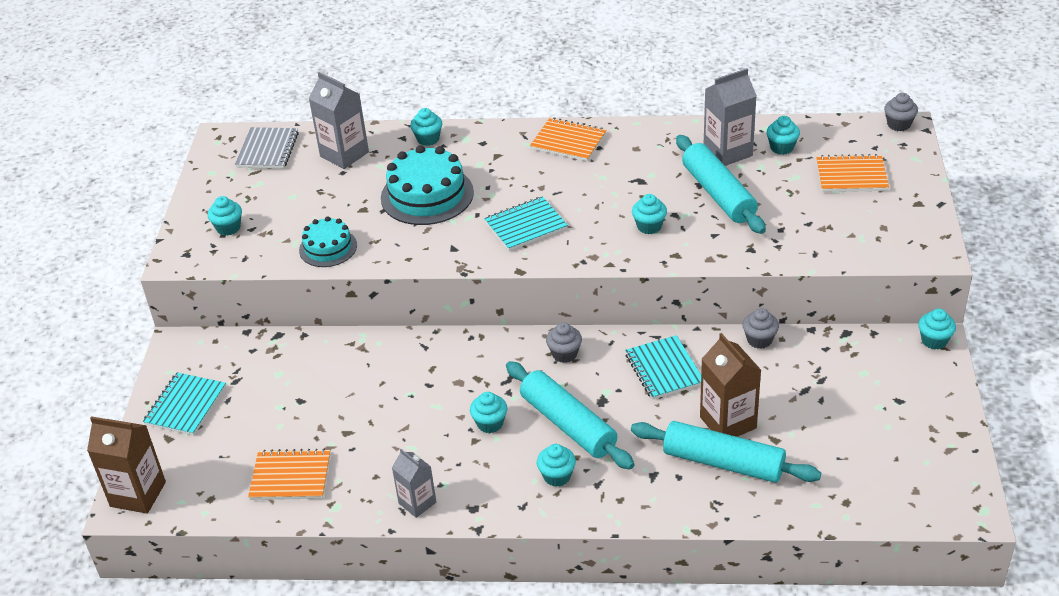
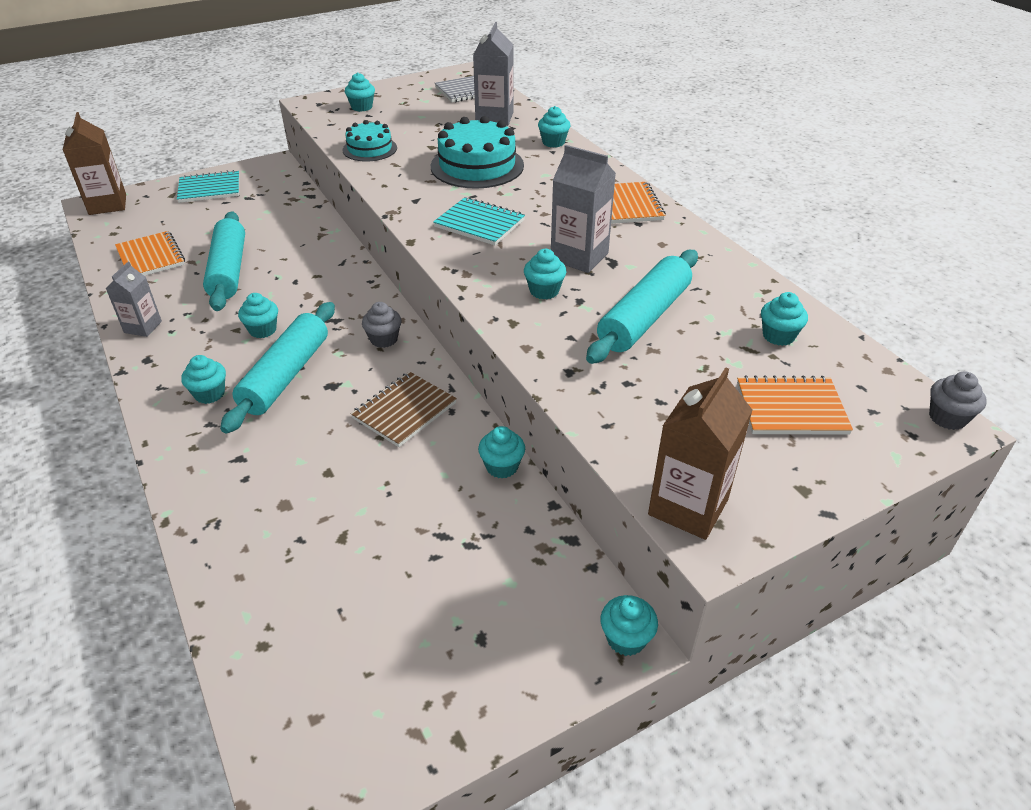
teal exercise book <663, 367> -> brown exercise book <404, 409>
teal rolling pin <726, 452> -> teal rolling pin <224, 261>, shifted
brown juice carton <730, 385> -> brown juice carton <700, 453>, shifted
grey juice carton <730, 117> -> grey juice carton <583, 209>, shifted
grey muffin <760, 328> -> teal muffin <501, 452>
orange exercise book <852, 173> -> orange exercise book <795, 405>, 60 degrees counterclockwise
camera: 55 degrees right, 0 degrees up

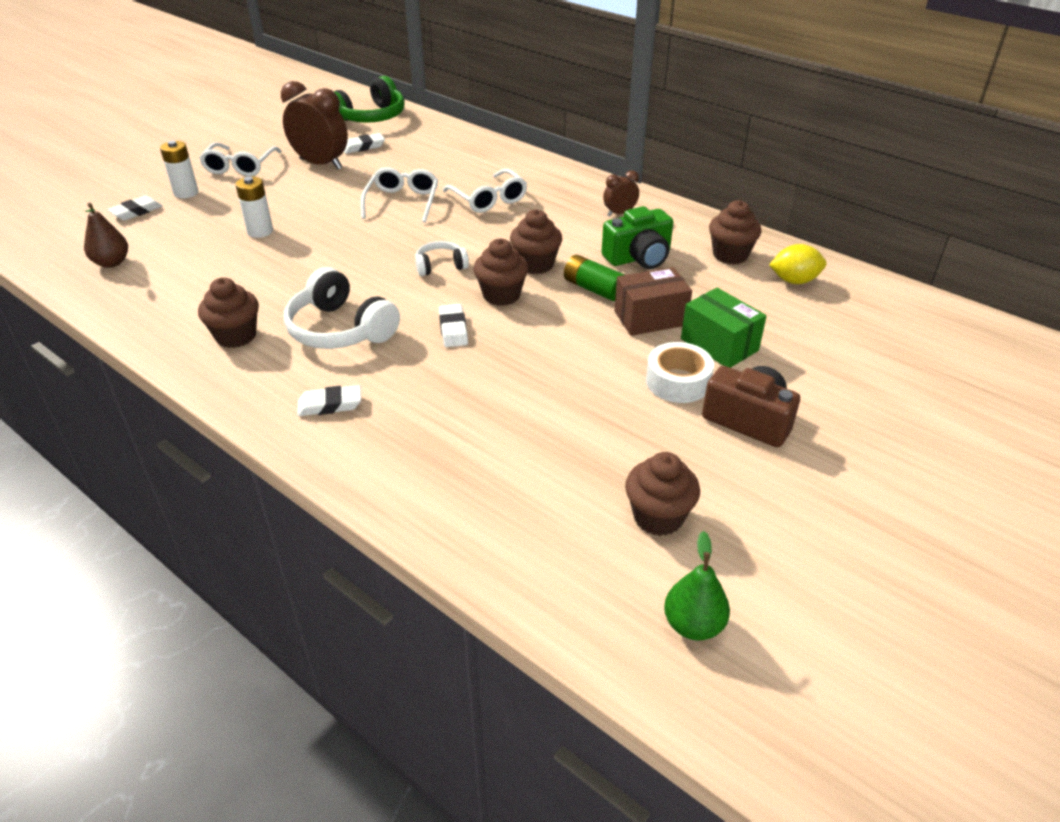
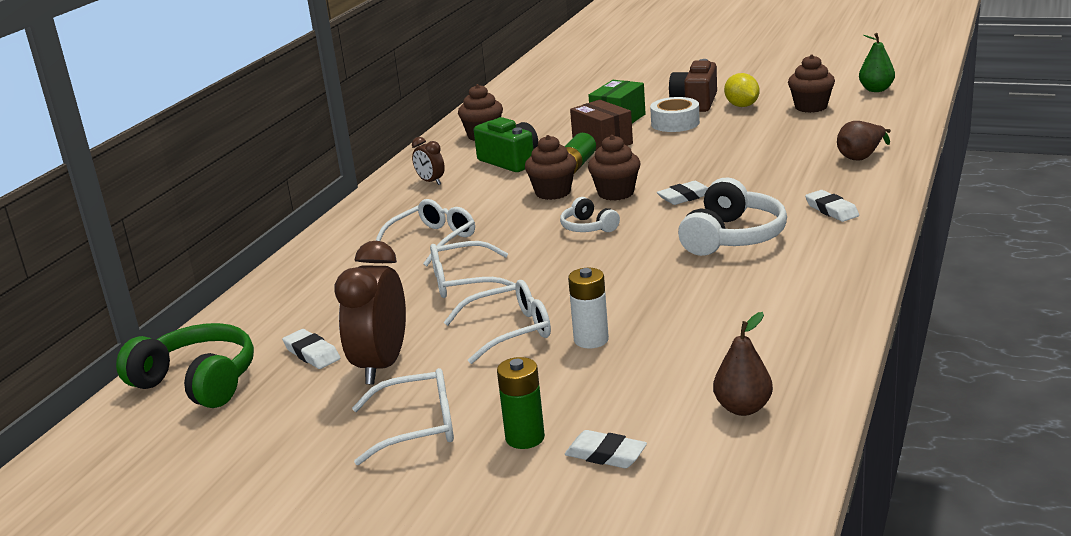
white battery <179, 169> -> emerald battery <521, 403>
brown muffin <228, 312> -> none
bright yellow toy lemon <797, 264> -> bright yellow toy lemon <742, 90>, shifted
none -> white eyeglasses <497, 322>
none -> brown toy pear <864, 141>
camera: 105 degrees left, 15 degrees down

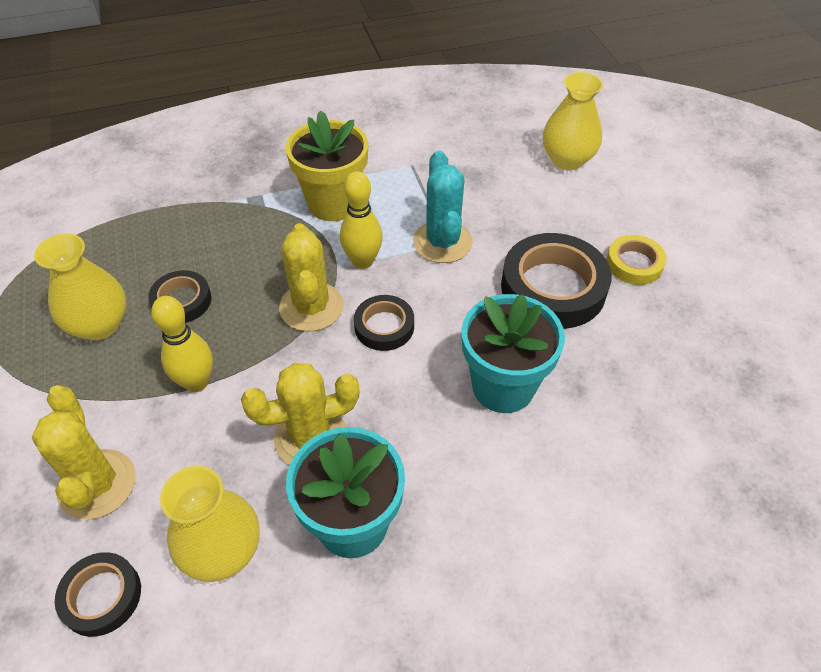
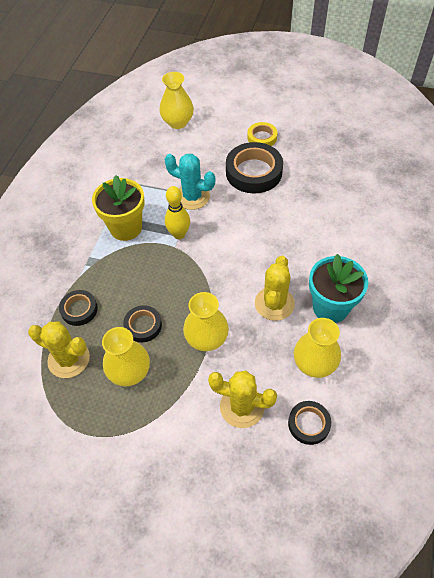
bright yellow skittle <182, 344> -> bright yellow flower vase <206, 321>
bright yellow cactus <311, 277> -> bright yellow cactus <59, 350>, shifted
jet-black sticky tape <384, 323> -> jet-black sticky tape <78, 308>, shifted
teal flower pot <513, 353> -> none
camera: 55 degrees left, 5 degrees up

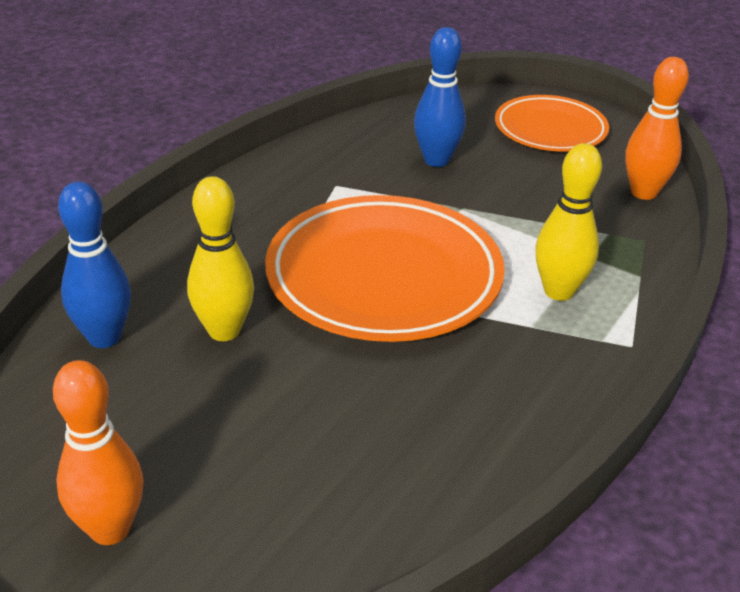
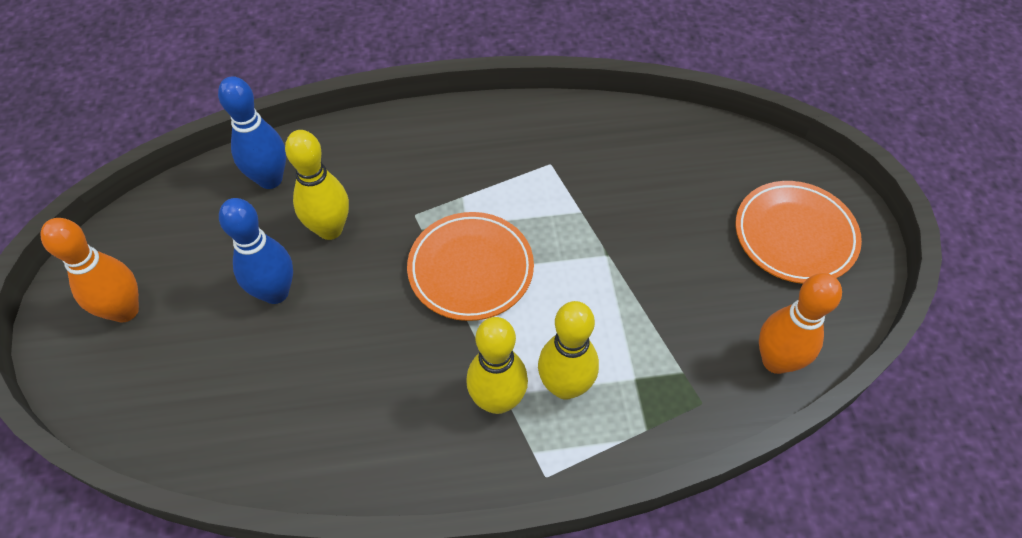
orange plate <385, 268> -> orange plate <470, 266>, x0.60
blue skittle <440, 97> -> blue skittle <256, 251>, shifted
none -> bright yellow skittle <497, 365>
camera: 50 degrees right, 20 degrees up

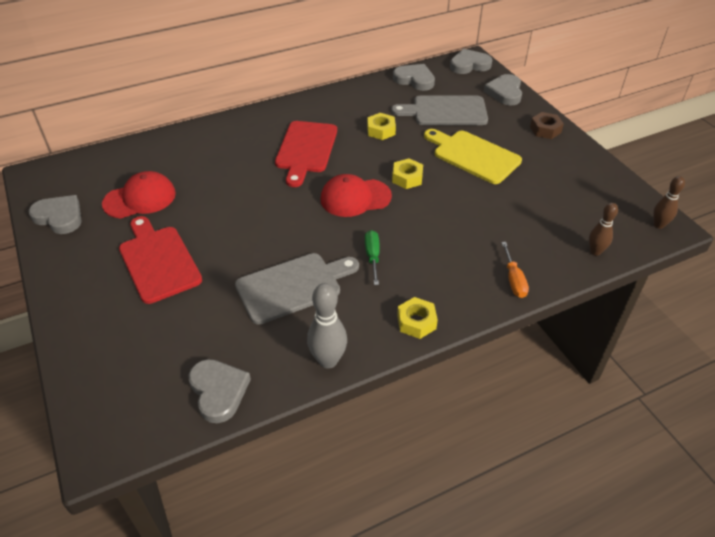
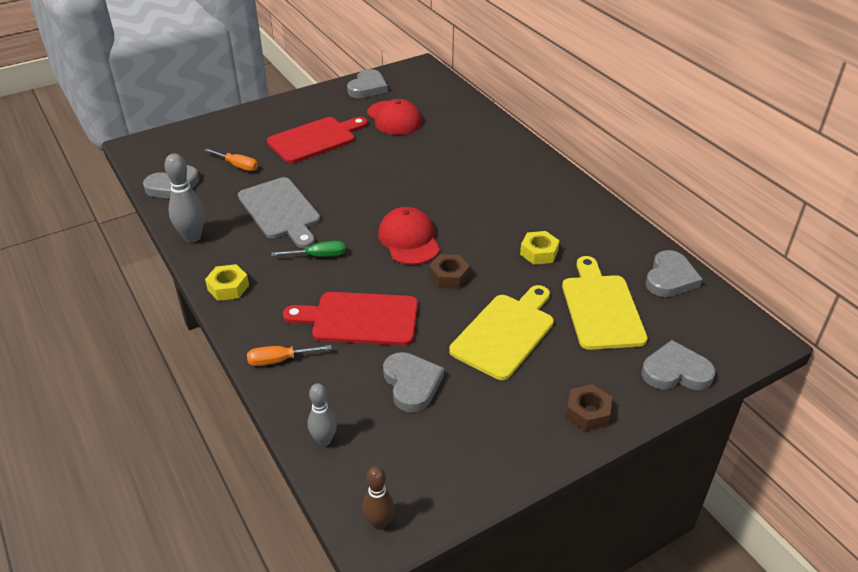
red cutting board <306, 154> -> red cutting board <350, 319>, shifted
grey cutting board <439, 110> -> bright yellow cutting board <605, 303>
bright yellow hexagon nut <407, 173> -> brown hexagon nut <449, 271>
grey love heart <471, 61> -> grey love heart <413, 382>, shifted
brown skittle <603, 229> -> grey skittle <322, 414>
none -> orange flat screwdriver <231, 159>
camera: 85 degrees right, 5 degrees down

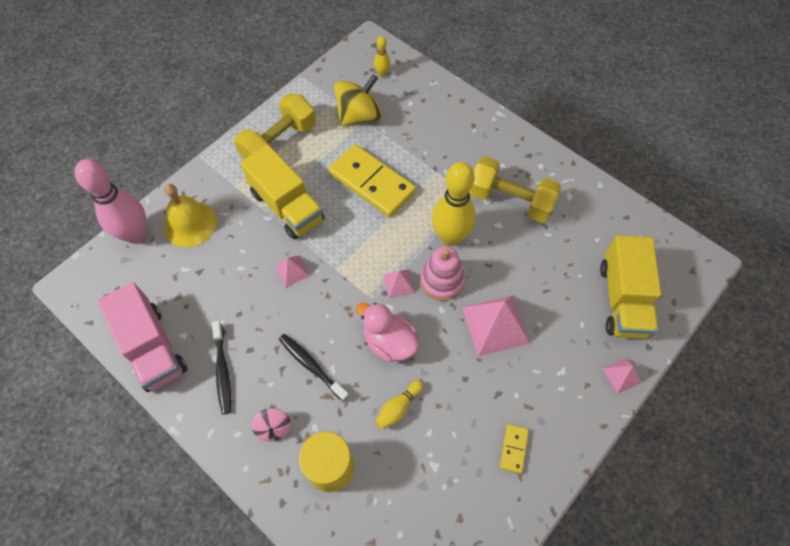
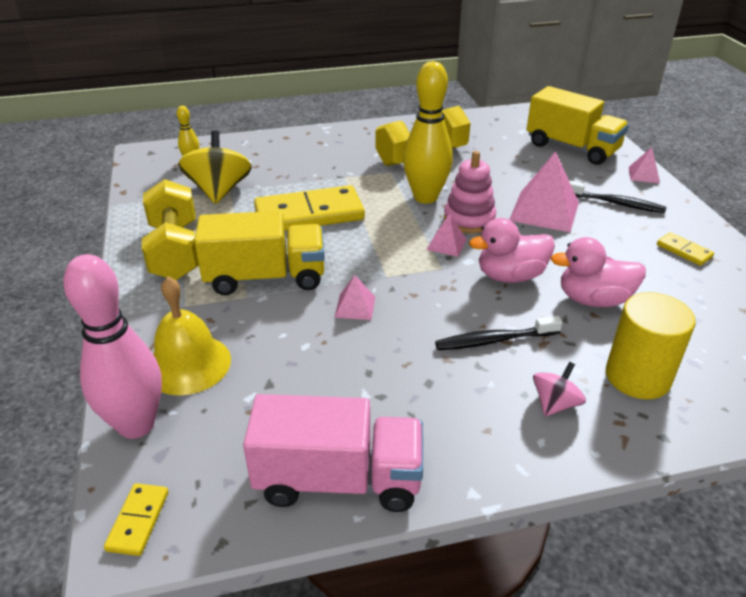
jet-black toothbrush <221, 367> -> jet-black toothbrush <617, 197>, shifted
rosy whirligig <271, 425> -> rosy whirligig <559, 389>, 75 degrees counterclockwise
bright yellow skittle <400, 404> -> rosy duck <598, 272>
none -> bright yellow domino tile <136, 519>
camera: 55 degrees left, 25 degrees down

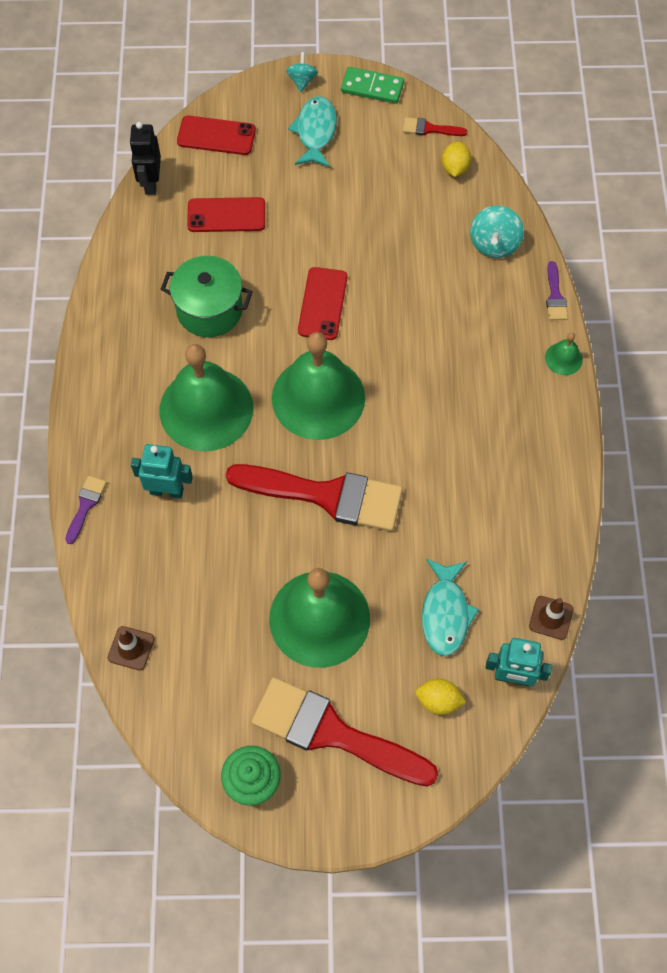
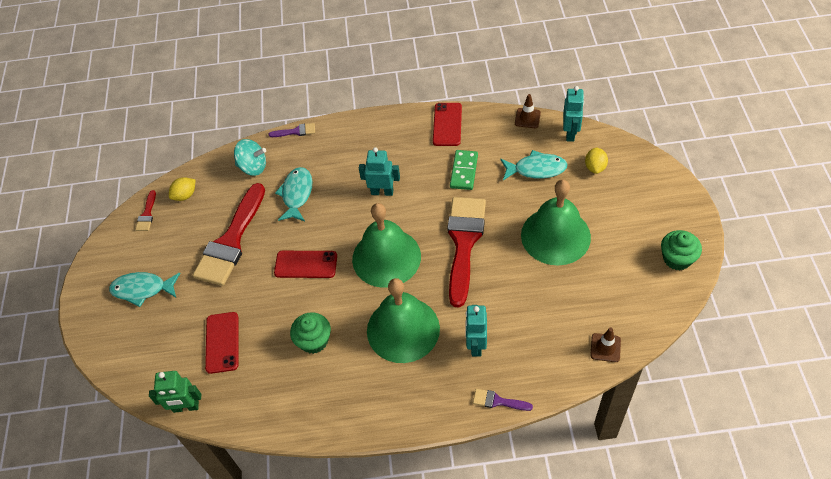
jet-black robot figure <145, 158> -> emerald robot figure <175, 392>
emerald stockpot <207, 296> -> emerald muffin <310, 333>
red phone <216, 135> -> red phone <447, 124>, shifted
red paintbrush <344, 732> -> red paintbrush <229, 234>, shifted
teal whirligig <302, 72> -> none
emerald domino tile <372, 85> -> emerald domino tile <464, 170>, shifted
bright yellow toy lemon <456, 159> -> bright yellow toy lemon <182, 189>, 45 degrees counterclockwise
emerald school bell <564, 353> -> none
none -> teal toy fish <294, 194>
none -> teal robot figure <379, 171>
camera: 90 degrees left, 10 degrees down

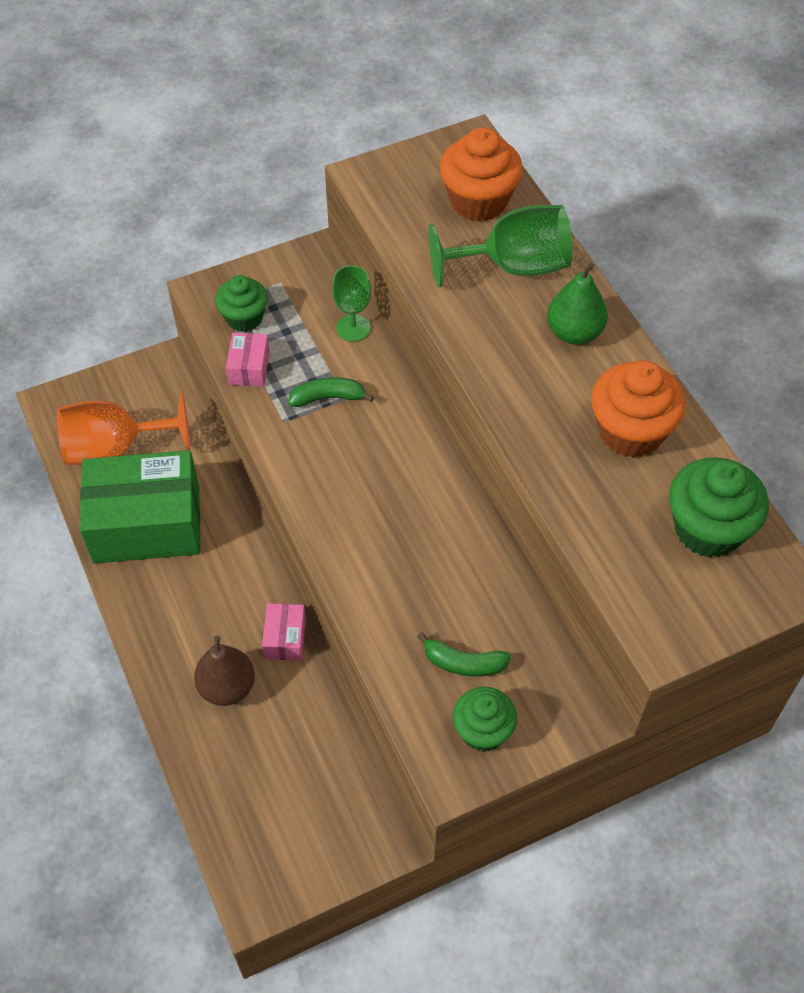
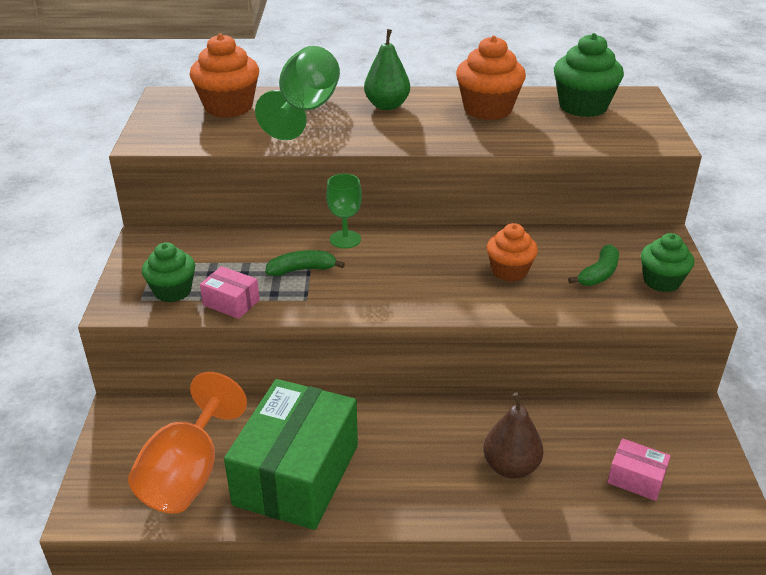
rosy package <284, 632> -> rosy package <639, 469>, shifted
emerald banana <331, 392> -> emerald banana <305, 263>, 60 degrees clockwise
emerald goblet <351, 303> -> emerald goblet <344, 211>, shifted
none -> orange muffin <512, 252>
camera: 65 degrees left, 20 degrees down

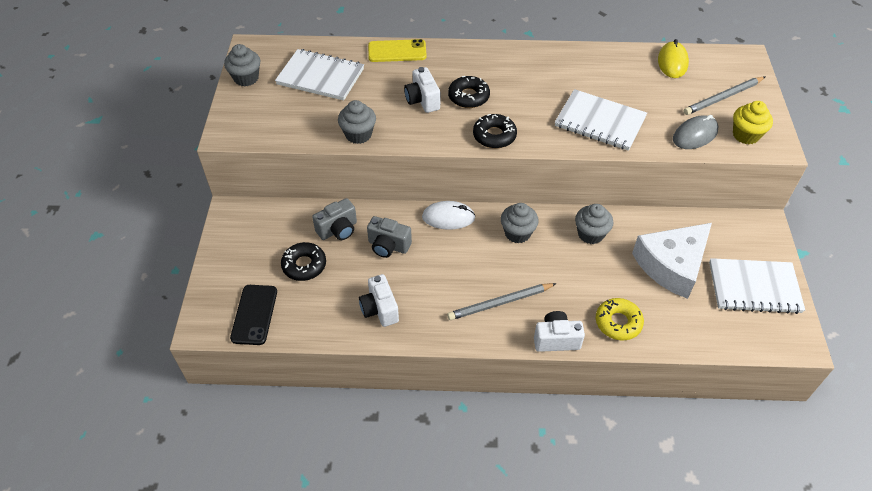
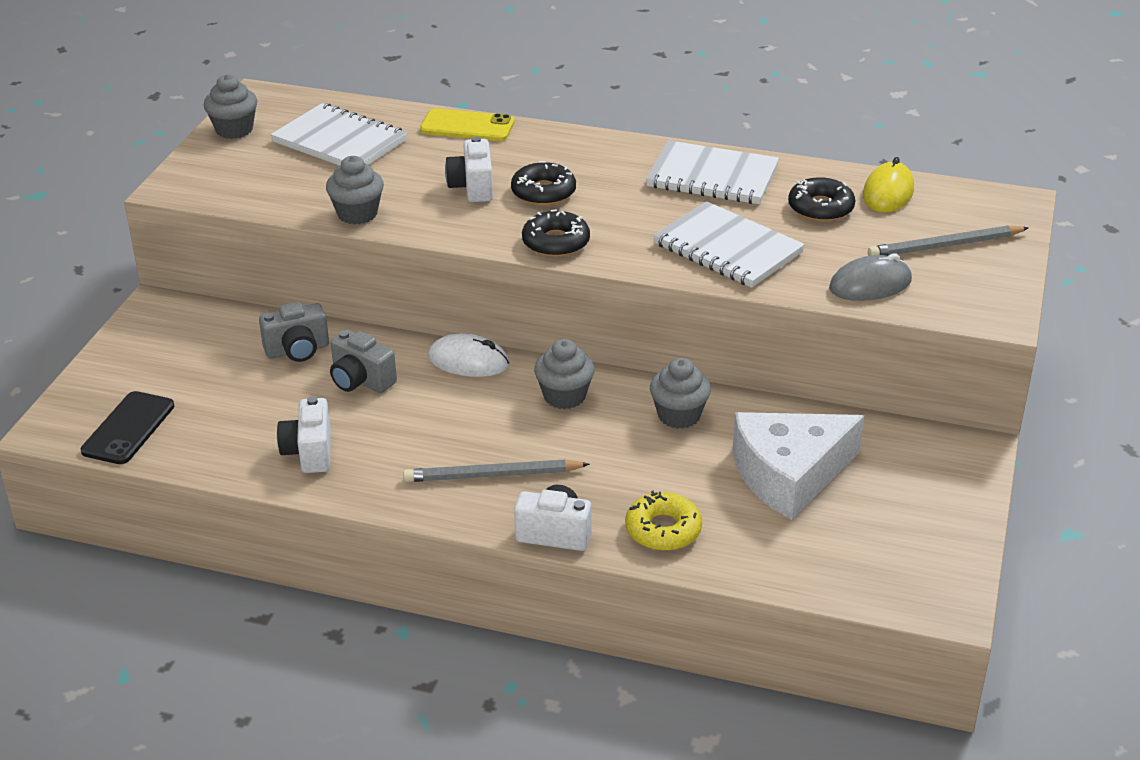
jet-black glazed donut <303, 261> -> jet-black glazed donut <821, 199>, shifted
white exercise book <757, 286> -> white exercise book <712, 172>, shifted
bright yellow muffin <753, 122> -> none
camera: 15 degrees right, 15 degrees down

